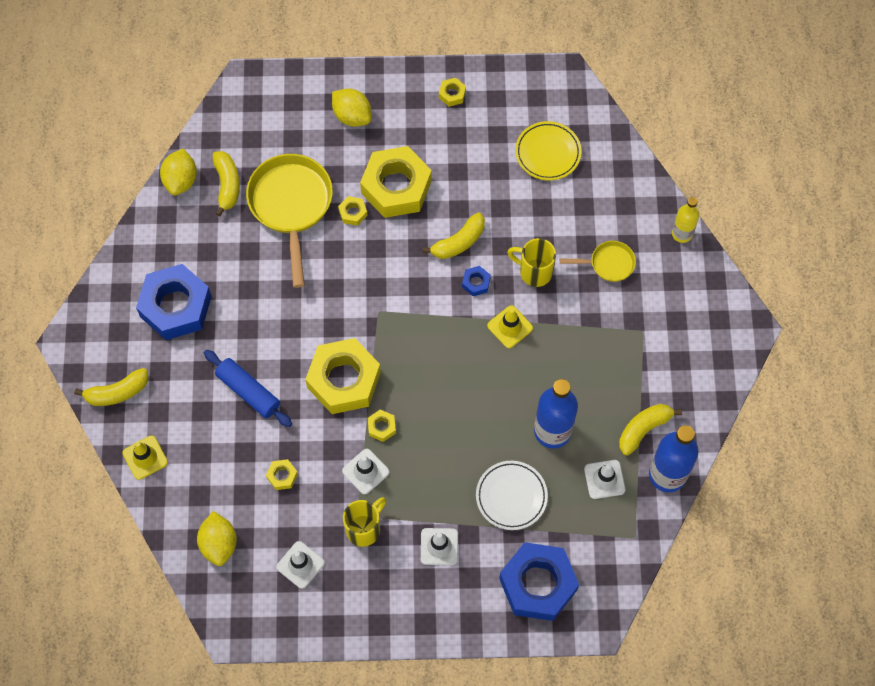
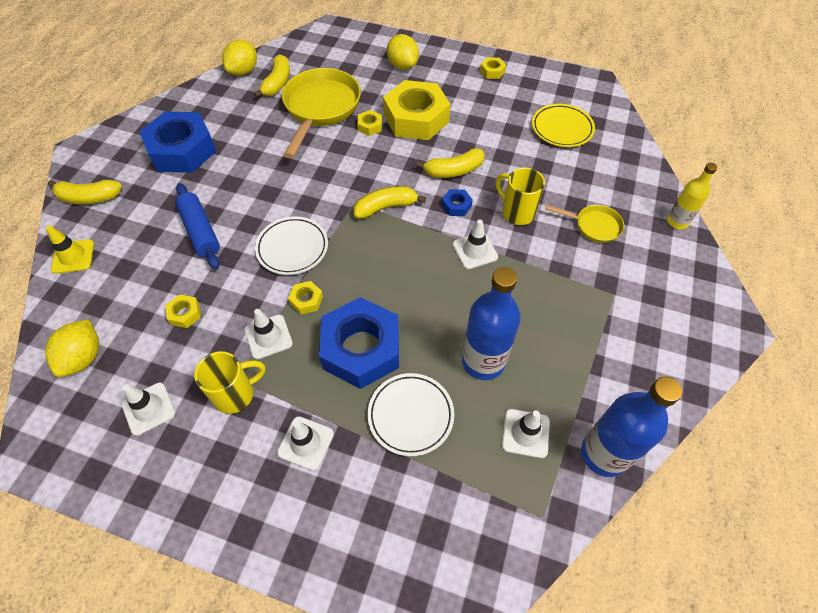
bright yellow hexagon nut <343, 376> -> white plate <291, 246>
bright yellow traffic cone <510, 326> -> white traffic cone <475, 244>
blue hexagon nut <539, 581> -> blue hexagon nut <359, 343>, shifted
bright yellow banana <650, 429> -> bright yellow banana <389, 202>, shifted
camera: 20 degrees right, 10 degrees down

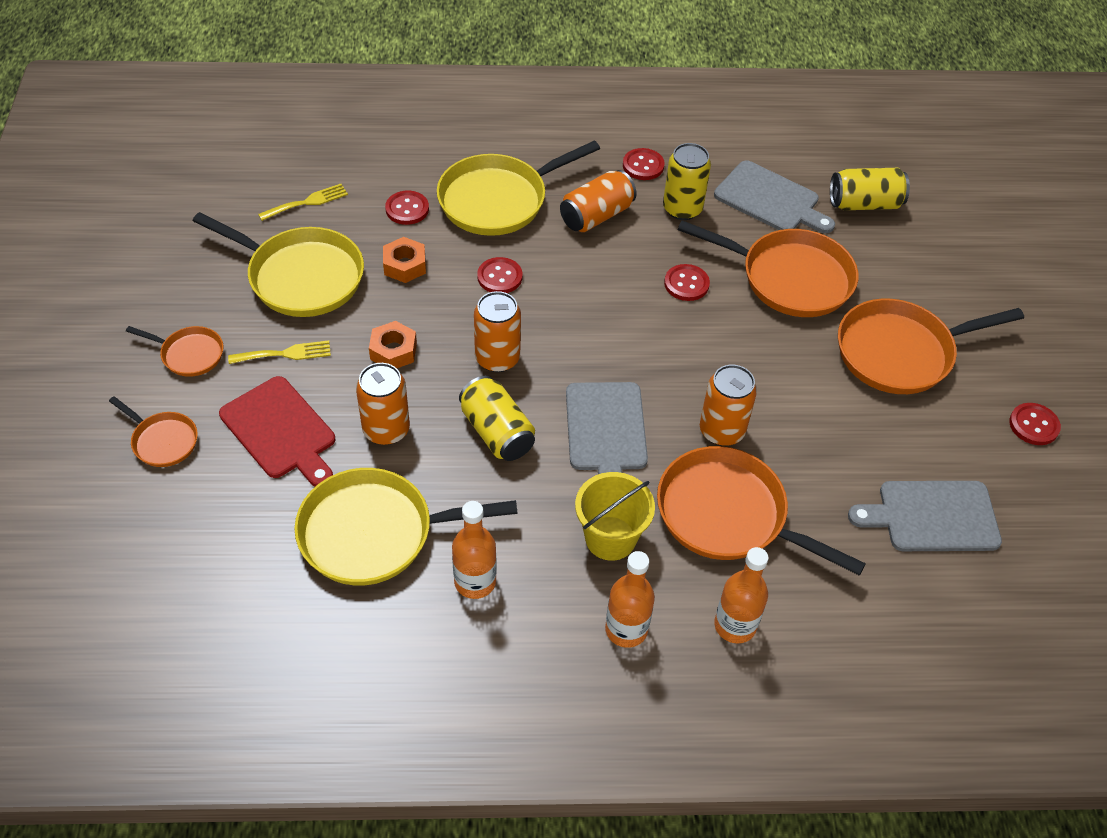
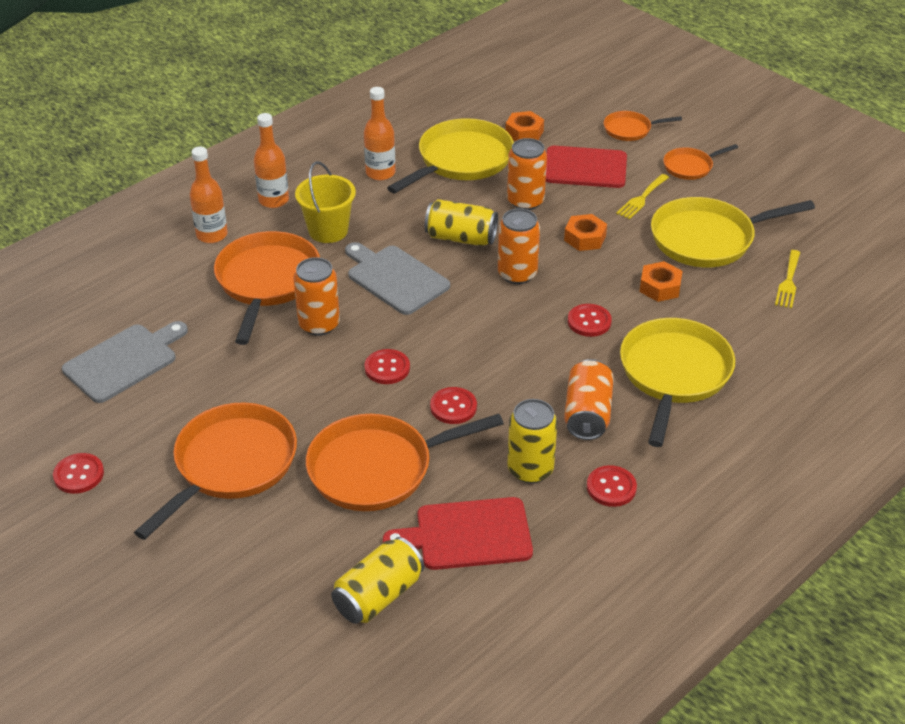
red sewing button <407, 208> -> red sewing button <387, 366>, shifted
orange pan <761, 511> -> orange pan <267, 288>, 75 degrees counterclockwise
grey cutting board <774, 196> -> red cutting board <458, 533>
none -> orange hexagon nut <524, 126>
camera: 140 degrees right, 10 degrees down

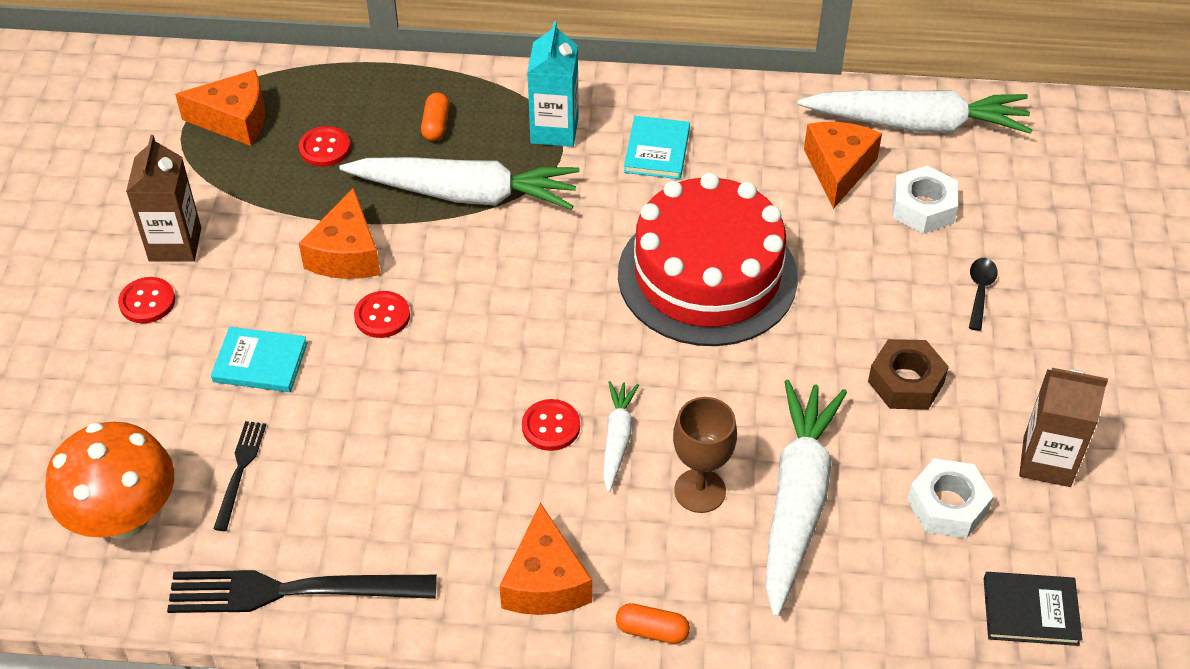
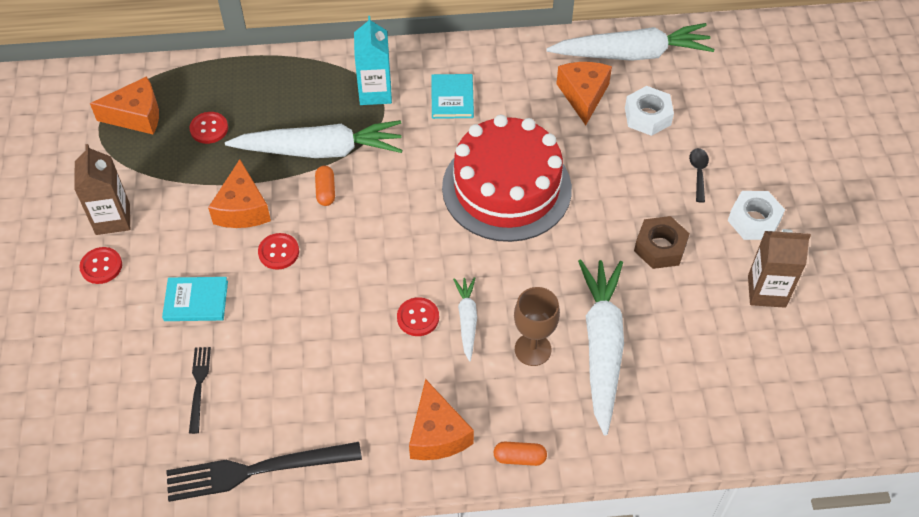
orange fungus <109, 480> -> none
orange pill shape <435, 117> -> orange pill shape <325, 186>, shifted
white hexagon nut <950, 498> -> white hexagon nut <756, 215>, shifted
jet-black hardcover <1033, 609> -> none
camera: 10 degrees left, 5 degrees up

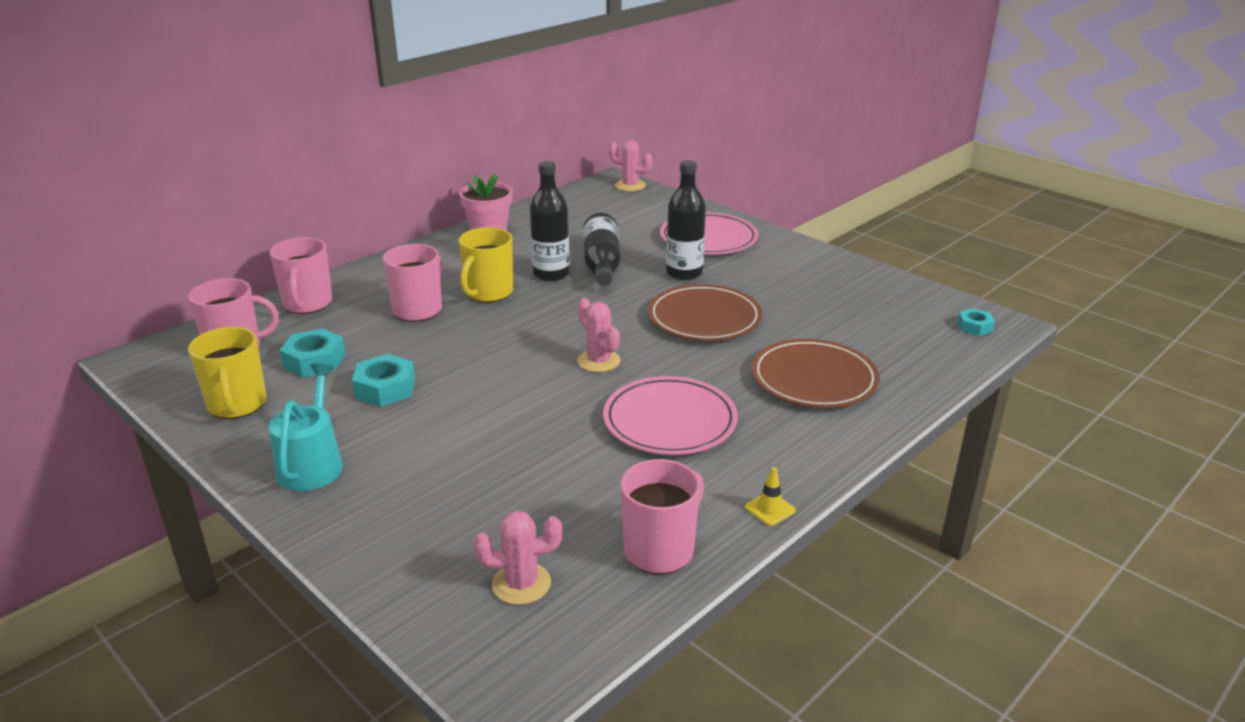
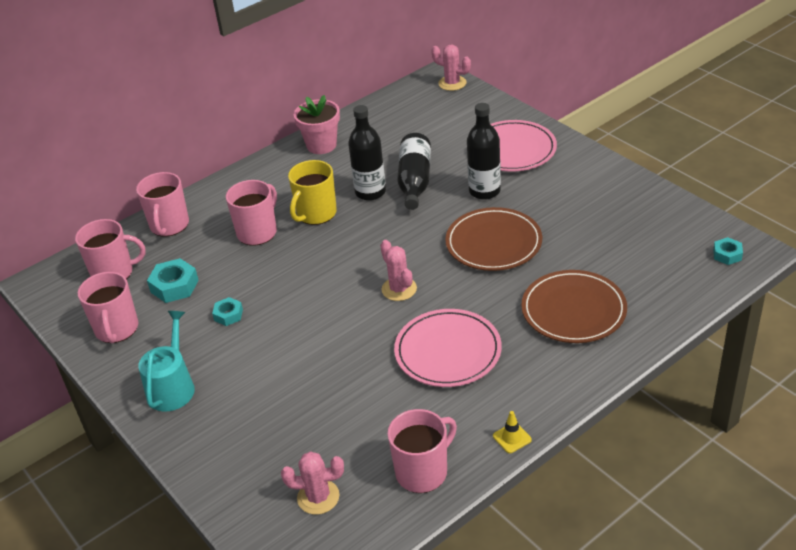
bright yellow tea mug <227, 373> -> rosy tea mug <108, 307>
teal hexagon nut <383, 380> -> teal hexagon nut <227, 311>, x0.61
camera: 10 degrees right, 10 degrees up

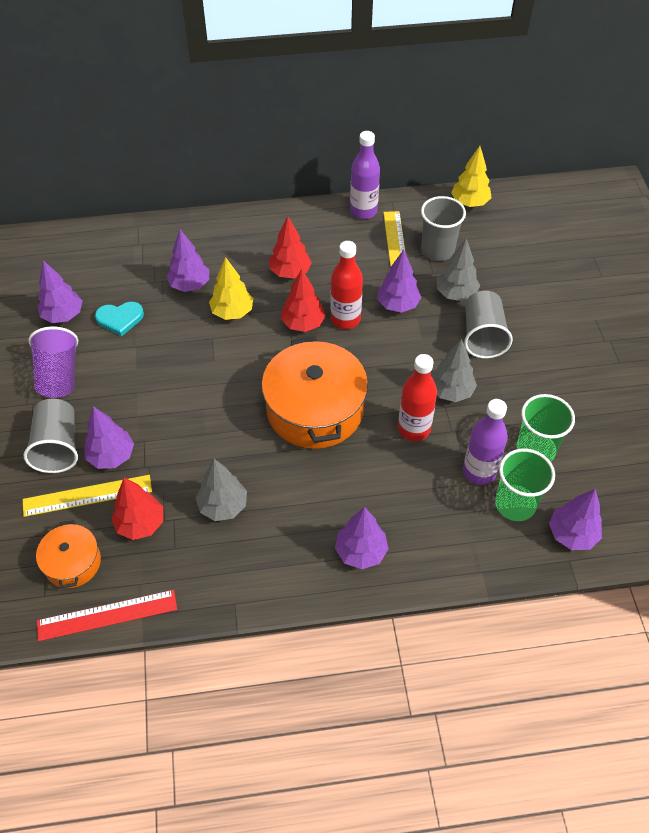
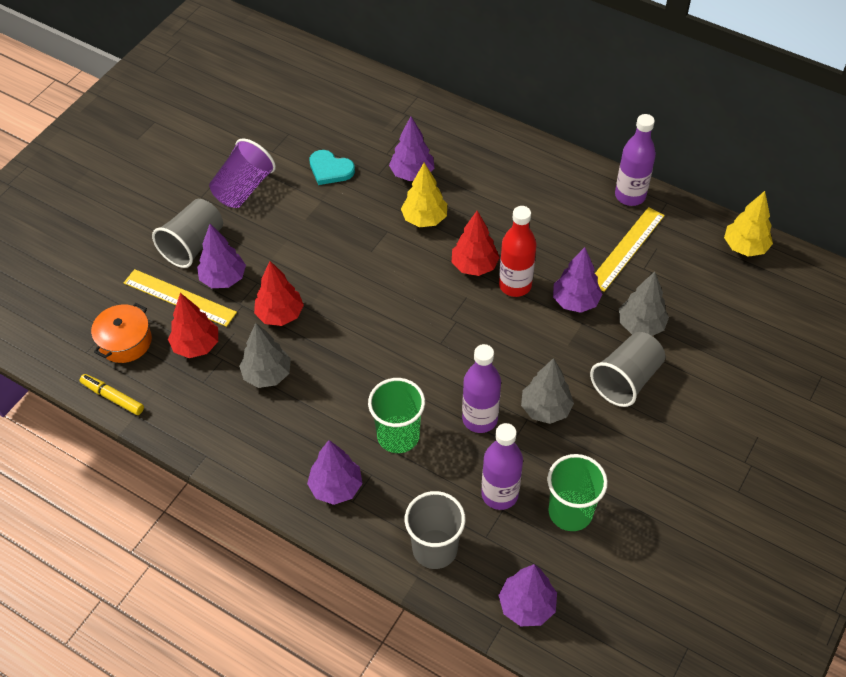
red measuring stick <107, 615> -> bright yellow marker <112, 394>
violet tree <60, 291> -> none
orange stockpot <315, 393> -> none
red tree <290, 247> -> red tree <279, 293>, shifted
red flask <417, 397> -> violet flask <481, 388>
grey beaker <443, 228> -> grey beaker <435, 530>, shifted
emerald beaker <525, 485> -> emerald beaker <396, 415>, shifted
camera: 40 degrees right, 0 degrees up

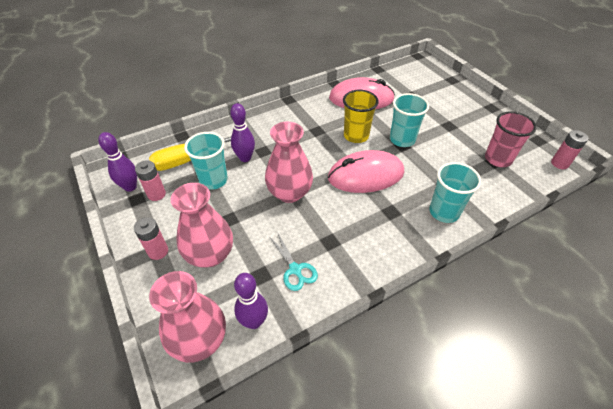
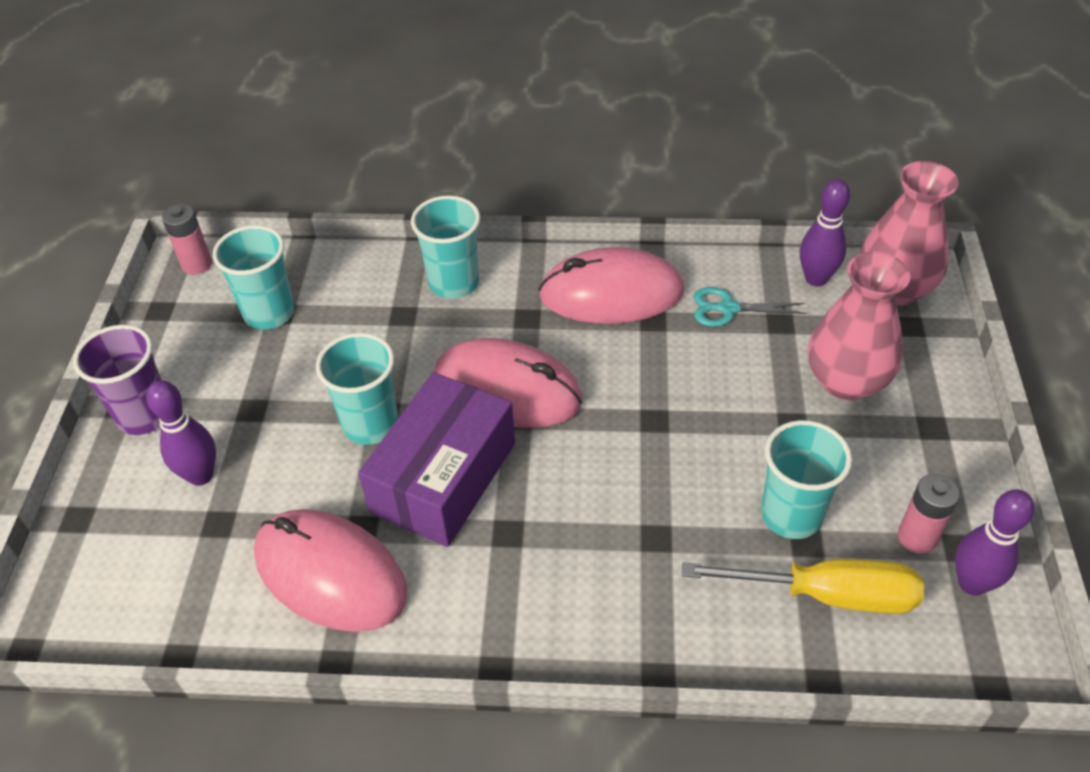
rosy battery <151, 238> -> none
violet skittle <242, 132> -> violet skittle <181, 433>, shifted
rosy flower vase <289, 162> -> none
teal shears <294, 261> -> teal shears <750, 307>, 90 degrees counterclockwise
bright yellow beaker <361, 116> -> violet package <436, 459>
rosy beaker <511, 139> -> teal beaker <254, 277>
none -> violet beaker <117, 380>
none -> rosy computer mouse <611, 285>
camera: 145 degrees left, 0 degrees up

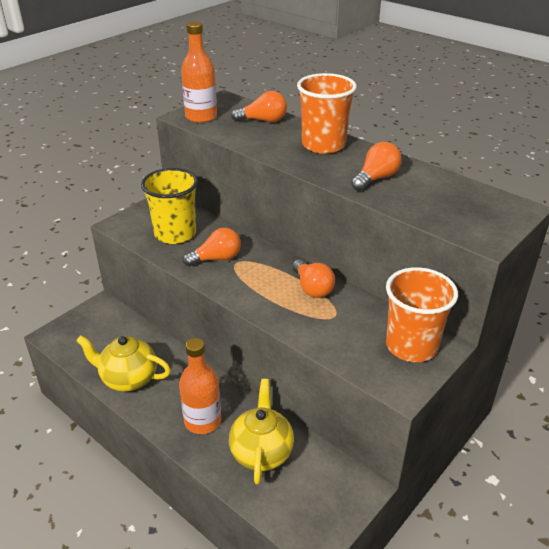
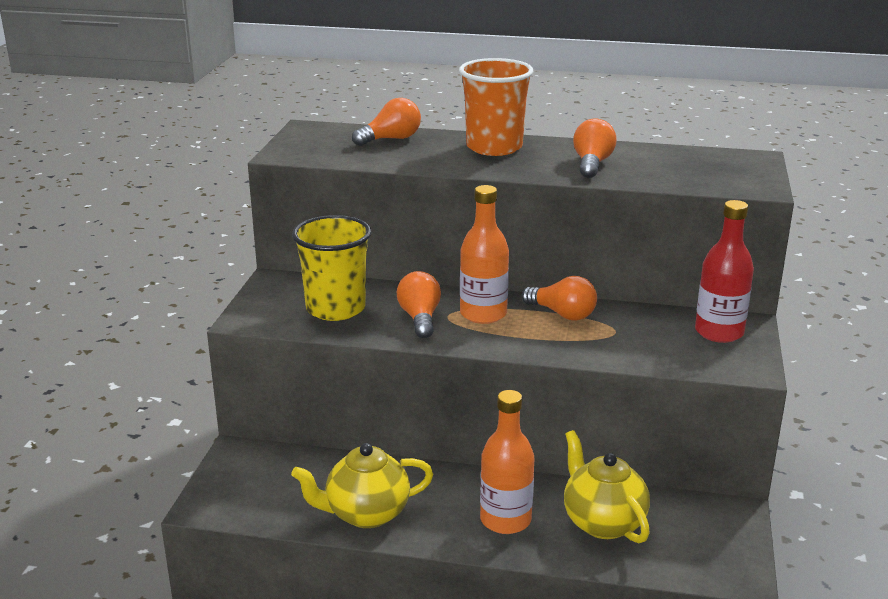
orange flask <199, 72> -> orange flask <484, 254>, shifted
orange lightbulb <212, 247> -> orange lightbulb <419, 304>, 45 degrees counterclockwise
orange beaker <422, 314> -> red flask <724, 271>
camera: 30 degrees left, 10 degrees down

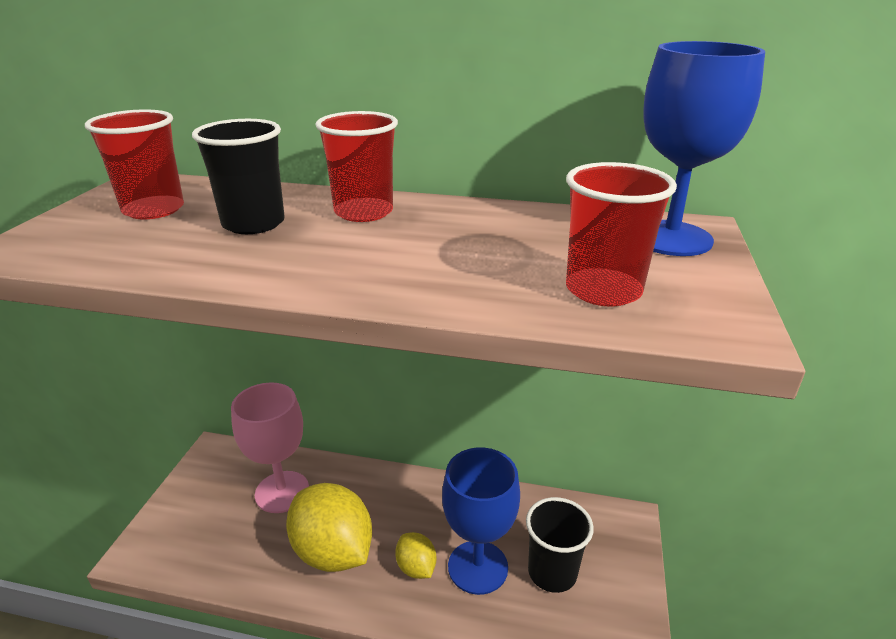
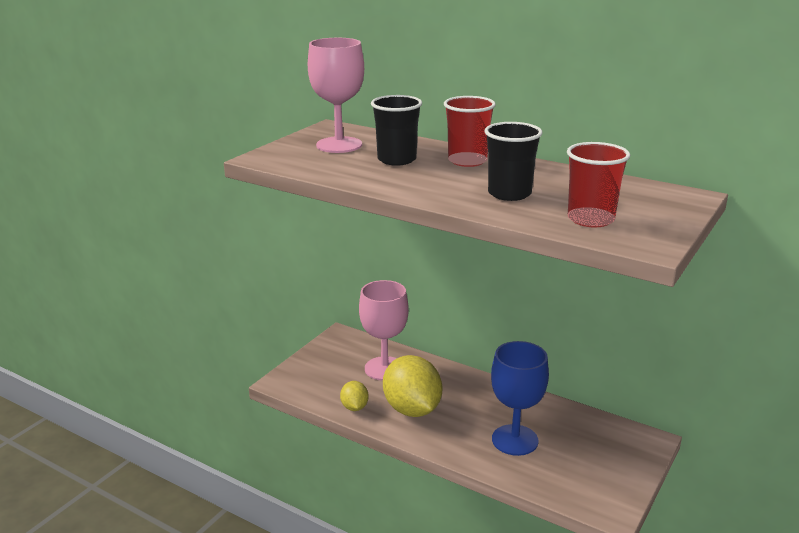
red beaker <134, 164> -> rosy goblet <336, 95>
bright yellow toy lemon <416, 555> -> bright yellow toy lemon <354, 396>, shifted
jet-black beaker <560, 545> -> jet-black beaker <513, 161>, shifted
blue goblet <704, 148> -> none
camera: 20 degrees right, 5 degrees down

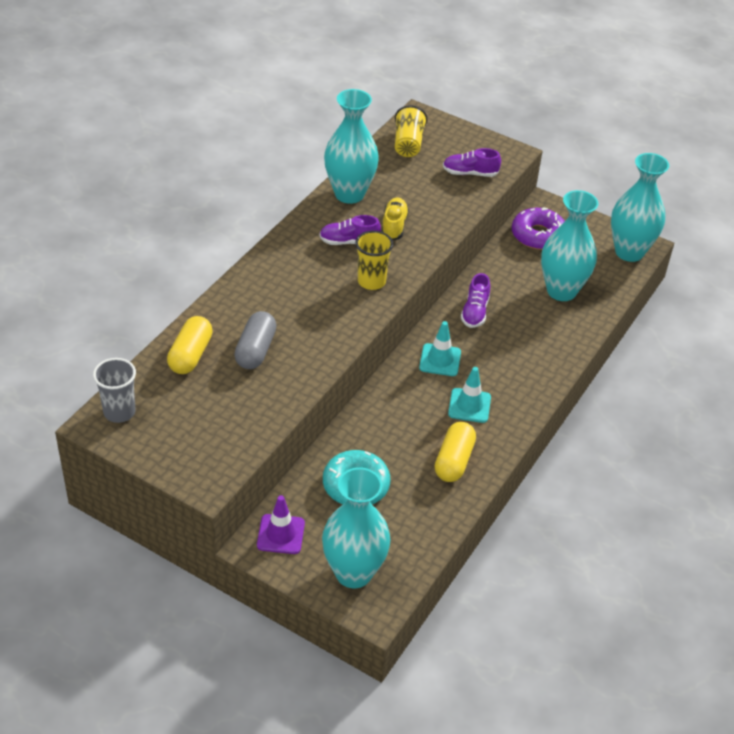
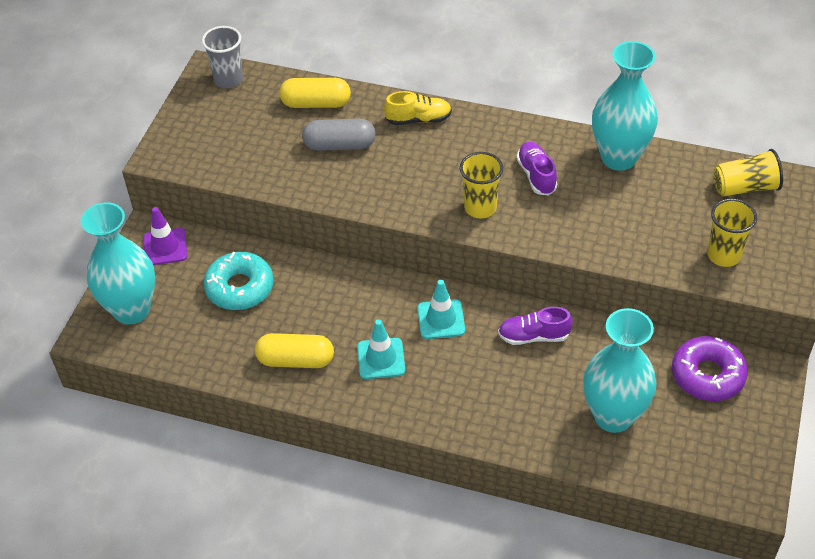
bright yellow sneaker <395, 219> -> bright yellow sneaker <418, 108>, shifted
violet sneaker <472, 162> -> bright yellow beaker <732, 232>
teal flower vase <640, 207> -> none
camera: 80 degrees right, 5 degrees up

